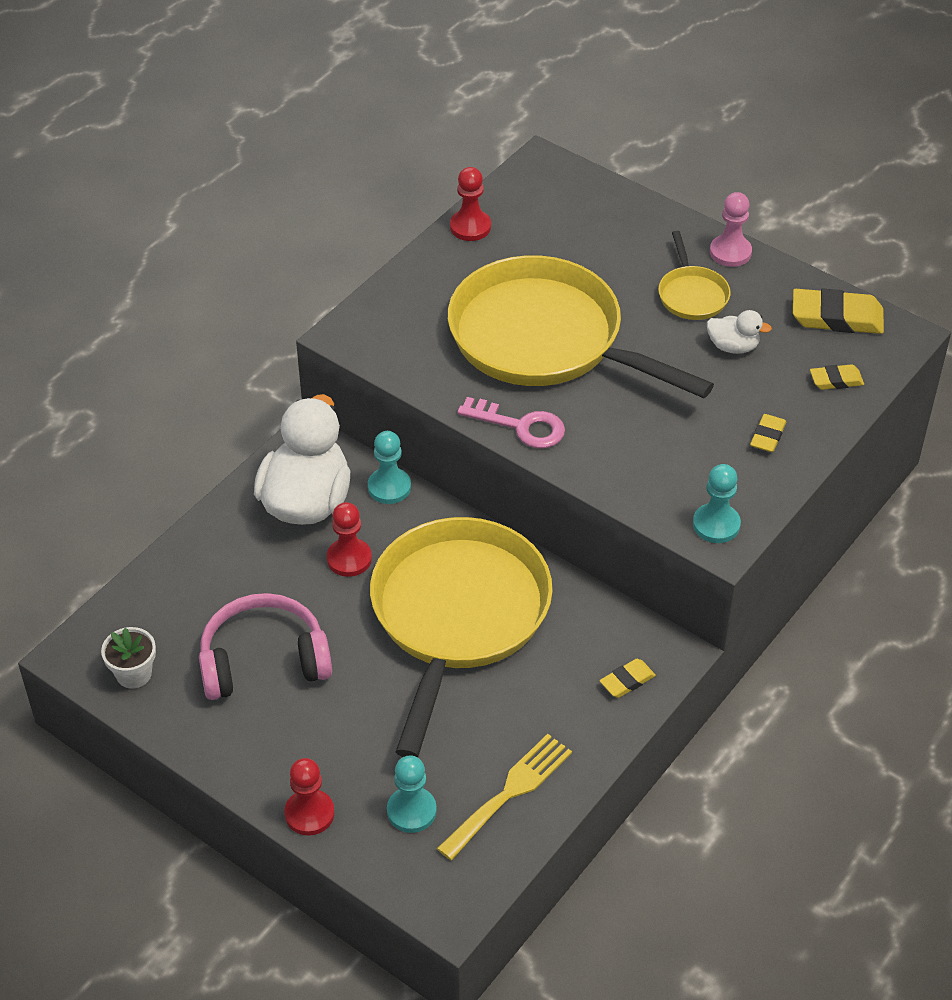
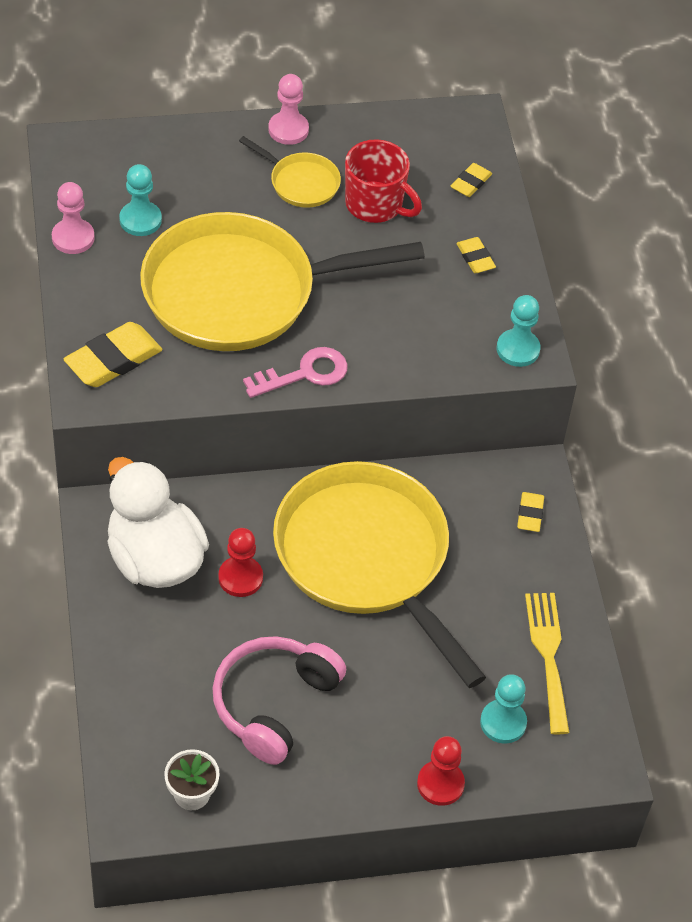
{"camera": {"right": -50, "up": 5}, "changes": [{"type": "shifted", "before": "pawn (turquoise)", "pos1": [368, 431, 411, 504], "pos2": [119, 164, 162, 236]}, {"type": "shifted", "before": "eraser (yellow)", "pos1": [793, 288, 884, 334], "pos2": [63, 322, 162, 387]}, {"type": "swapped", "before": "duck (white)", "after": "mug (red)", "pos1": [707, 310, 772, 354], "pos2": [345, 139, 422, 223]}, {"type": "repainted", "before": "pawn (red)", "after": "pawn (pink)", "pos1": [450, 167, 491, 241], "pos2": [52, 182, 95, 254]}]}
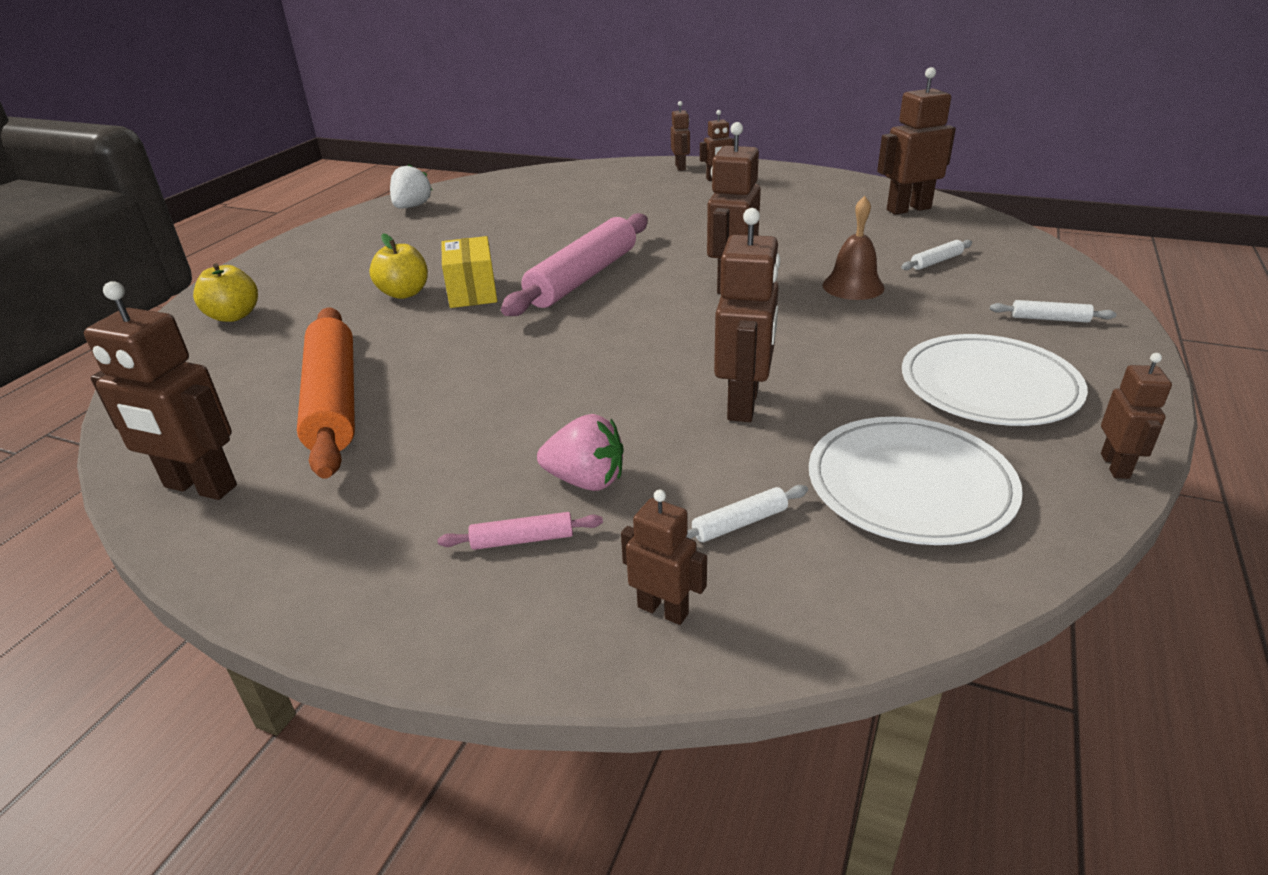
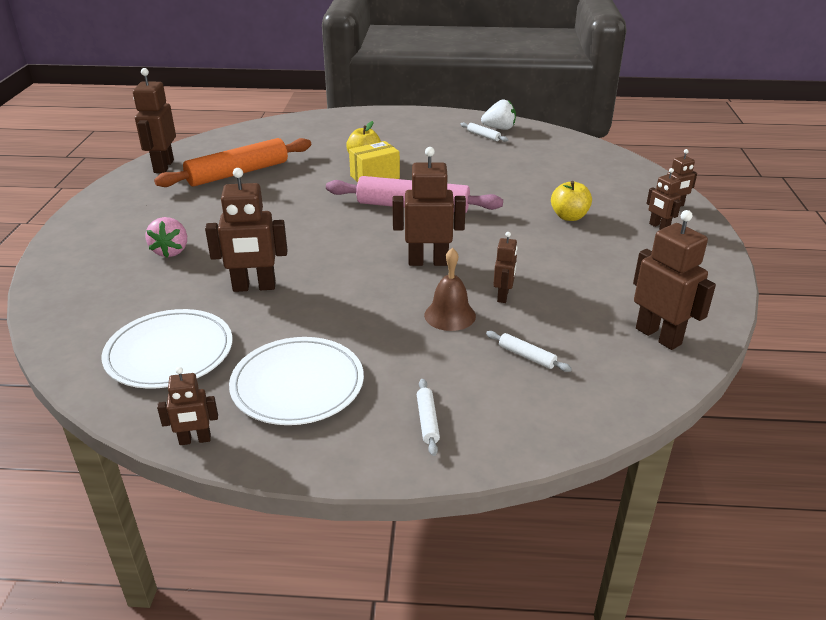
{"camera": {"right": 70, "up": 0}, "changes": [{"type": "gone", "before": "rolling pin (pink)", "pos1": [438, 512, 603, 550]}, {"type": "shifted", "before": "apple (yellow)", "pos1": [193, 263, 258, 322], "pos2": [551, 181, 592, 221]}, {"type": "shifted", "before": "robot (brown)", "pos1": [621, 490, 707, 625], "pos2": [493, 232, 518, 303]}, {"type": "shifted", "before": "rolling pin (white)", "pos1": [686, 485, 808, 542], "pos2": [460, 122, 508, 142]}]}
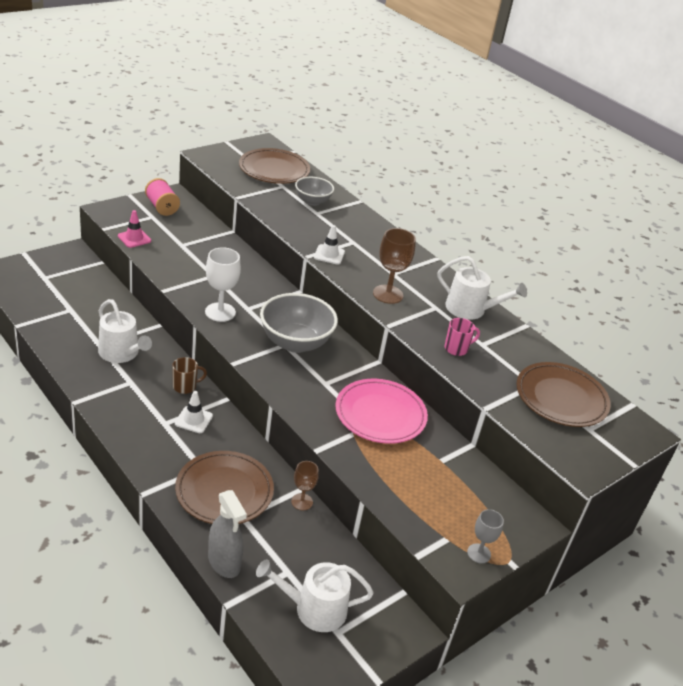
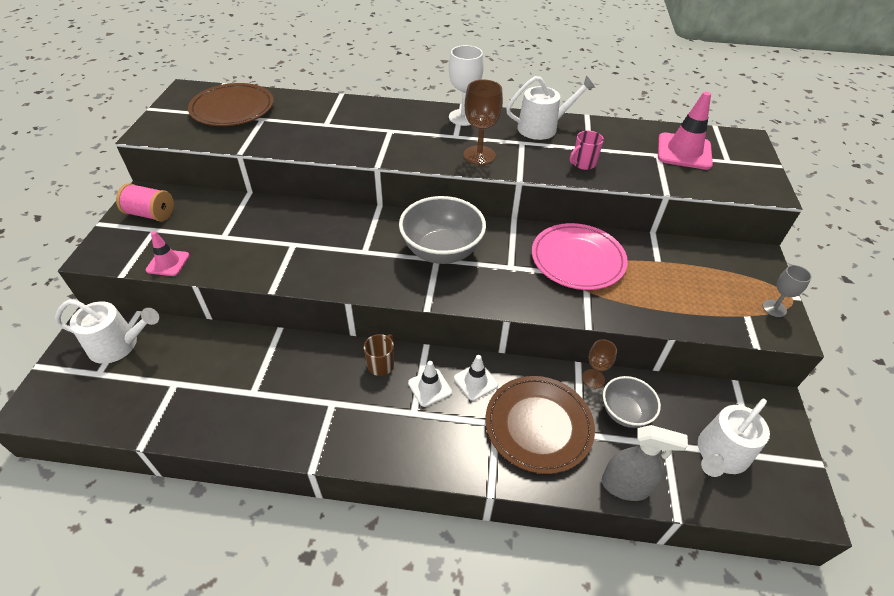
{"camera": {"right": -40, "up": 10}, "changes": [{"type": "shifted", "before": "watering can (white)", "pos1": [98, 299, 152, 363], "pos2": [55, 299, 159, 364]}, {"type": "shifted", "before": "goblet (white)", "pos1": [205, 247, 241, 322], "pos2": [449, 45, 484, 126]}, {"type": "shifted", "before": "bowl (grey)", "pos1": [295, 177, 334, 206], "pos2": [603, 376, 661, 428]}, {"type": "shifted", "before": "traffic cone (white)", "pos1": [314, 225, 345, 265], "pos2": [454, 355, 498, 401]}, {"type": "swapped", "before": "plate (brown)", "after": "traffic cone (pink)", "pos1": [516, 362, 611, 427], "pos2": [658, 91, 713, 170]}, {"type": "rotated", "before": "mug (pink)", "pos1": [445, 318, 480, 356], "pos2": [570, 131, 604, 170], "turn": -150}]}
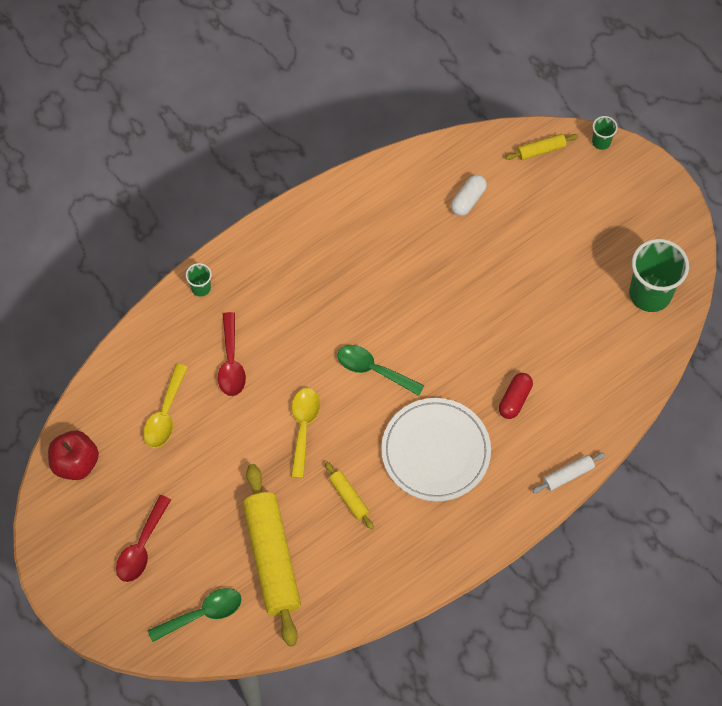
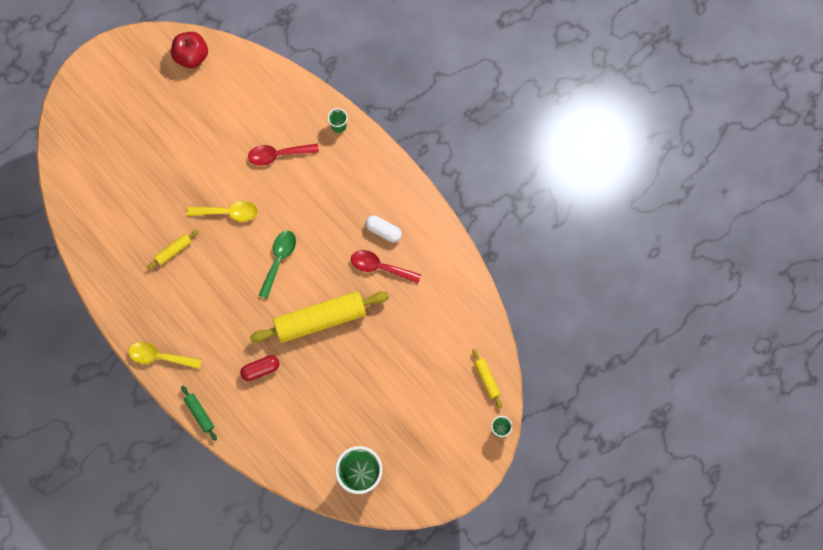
{"camera": {"right": 85, "up": 10}, "changes": [{"type": "gone", "before": "spoon (green)", "pos1": [148, 588, 242, 642]}, {"type": "gone", "before": "plate (white)", "pos1": [381, 398, 491, 501]}, {"type": "shifted", "before": "spoon (red)", "pos1": [116, 495, 171, 582], "pos2": [351, 250, 421, 283]}, {"type": "shifted", "before": "spoon (yellow)", "pos1": [143, 364, 188, 448], "pos2": [128, 342, 202, 369]}, {"type": "shifted", "before": "rolling pin (yellow)", "pos1": [243, 464, 301, 646], "pos2": [250, 291, 389, 343]}, {"type": "shifted", "before": "capsule (white)", "pos1": [451, 175, 487, 216], "pos2": [365, 215, 402, 243]}, {"type": "repainted", "before": "rolling pin (white)", "after": "rolling pin (green)", "pos1": [532, 453, 605, 493], "pos2": [181, 386, 217, 441]}, {"type": "rotated", "before": "capsule (red)", "pos1": [499, 373, 533, 419], "pos2": [240, 355, 279, 381], "turn": -45}]}
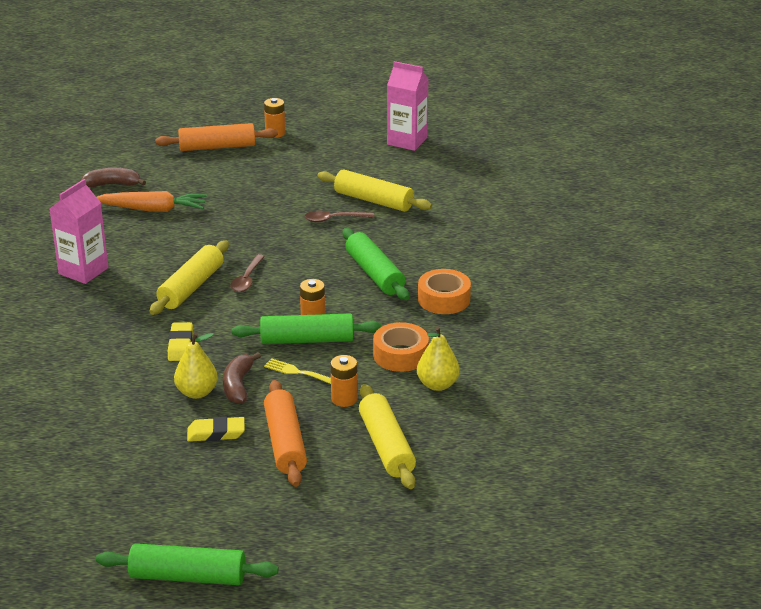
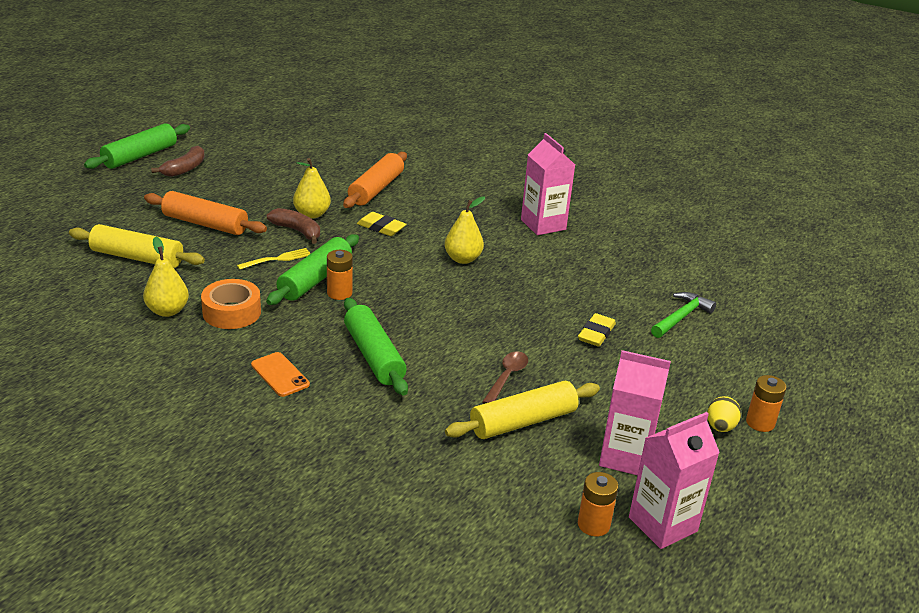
{"camera": {"right": 120, "up": 0}, "changes": [{"type": "gone", "before": "carrot (orange)", "pos1": [97, 191, 207, 212]}, {"type": "gone", "before": "spoon (brown)", "pos1": [230, 254, 265, 292]}, {"type": "new", "after": "carton (pink)", "pos2": [599, 350, 671, 475]}, {"type": "new", "after": "hammer (green)", "pos2": [651, 292, 716, 338]}, {"type": "new", "after": "egg (yellow)", "pos2": [707, 396, 741, 432]}, {"type": "shifted", "before": "banana (brown)", "pos1": [81, 168, 146, 187], "pos2": [151, 146, 205, 177]}, {"type": "shifted", "before": "rolling pin (orange)", "pos1": [155, 123, 278, 151], "pos2": [343, 152, 407, 208]}, {"type": "shifted", "before": "eraser (yellow)", "pos1": [187, 416, 245, 442], "pos2": [578, 313, 616, 347]}, {"type": "shifted", "before": "battery (orange)", "pos1": [330, 355, 358, 407], "pos2": [578, 472, 618, 536]}, {"type": "swapped", "before": "rolling pin (yellow)", "after": "pear (yellow)", "pos1": [149, 240, 229, 315], "pos2": [445, 196, 485, 264]}, {"type": "swapped", "before": "tape (orange)", "after": "phone (orange)", "pos1": [418, 269, 471, 314], "pos2": [251, 352, 310, 397]}, {"type": "rotated", "before": "rolling pin (green)", "pos1": [343, 228, 409, 300], "pos2": [344, 298, 408, 396], "turn": 60}]}
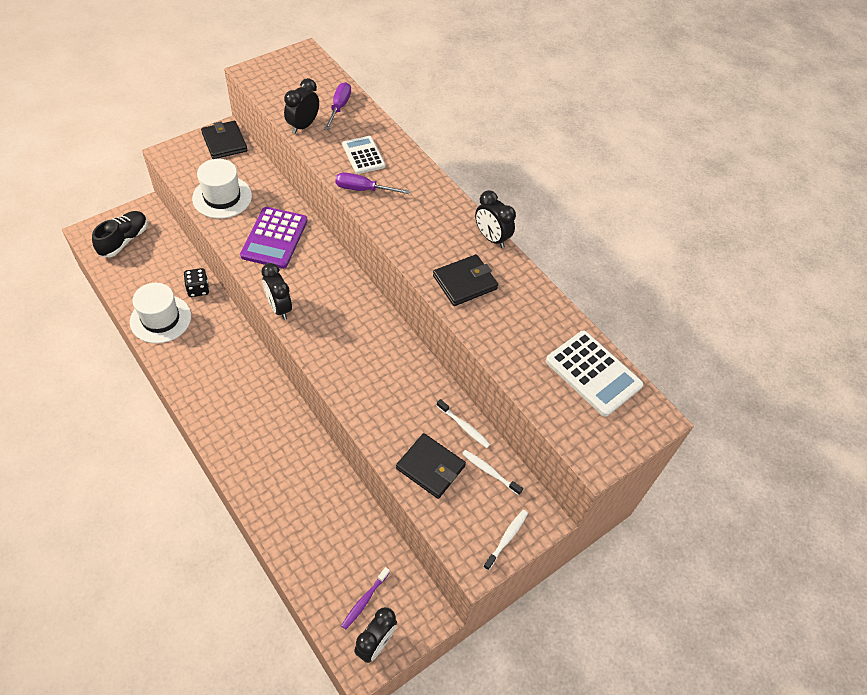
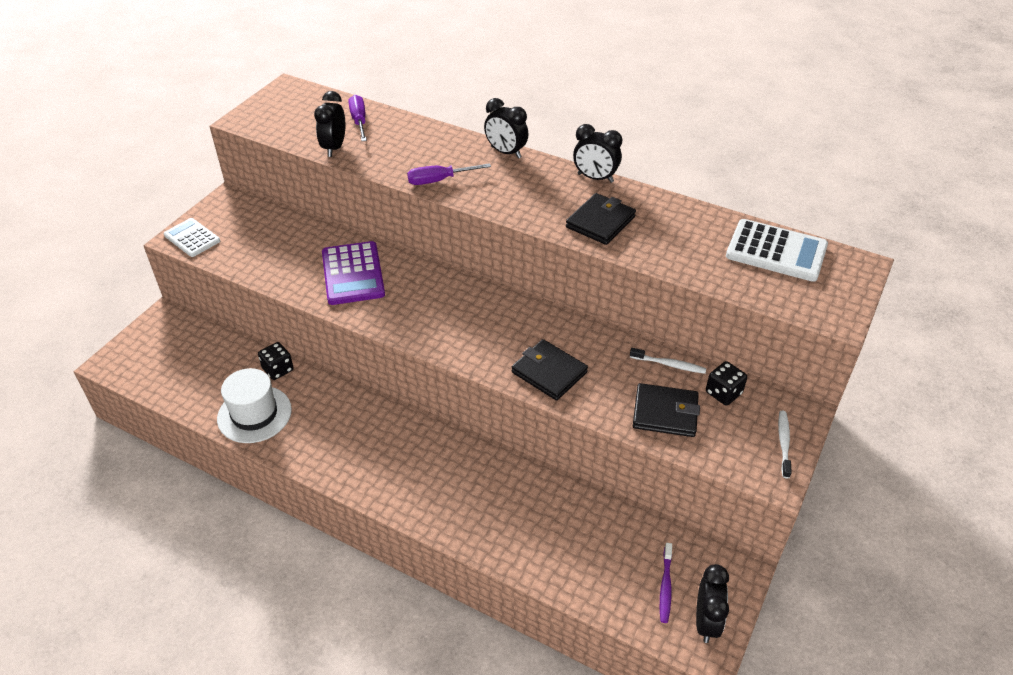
{"camera": {"right": -20, "up": -10}, "changes": [{"type": "gone", "before": "shoe (black)", "pos1": [92, 211, 148, 257]}, {"type": "gone", "before": "hat (white)", "pos1": [192, 159, 252, 219]}, {"type": "shifted", "before": "wallet (black)", "pos1": [201, 121, 247, 159], "pos2": [512, 339, 588, 400]}, {"type": "shifted", "before": "clock (black)", "pos1": [261, 263, 292, 320], "pos2": [484, 98, 529, 159]}, {"type": "shifted", "before": "calculator (white)", "pos1": [342, 136, 385, 174], "pos2": [164, 218, 220, 257]}, {"type": "swapped", "before": "toothbrush (white)", "after": "dice (black)", "pos1": [462, 450, 523, 495], "pos2": [706, 361, 747, 406]}]}
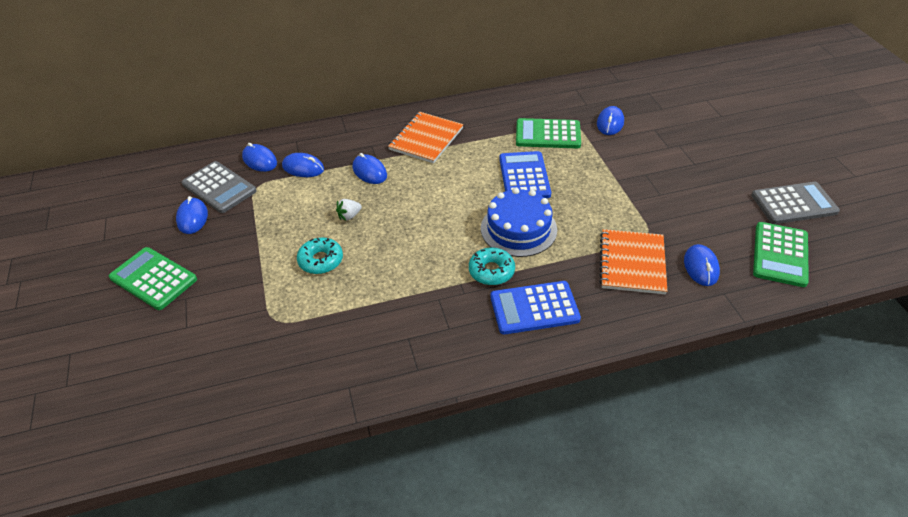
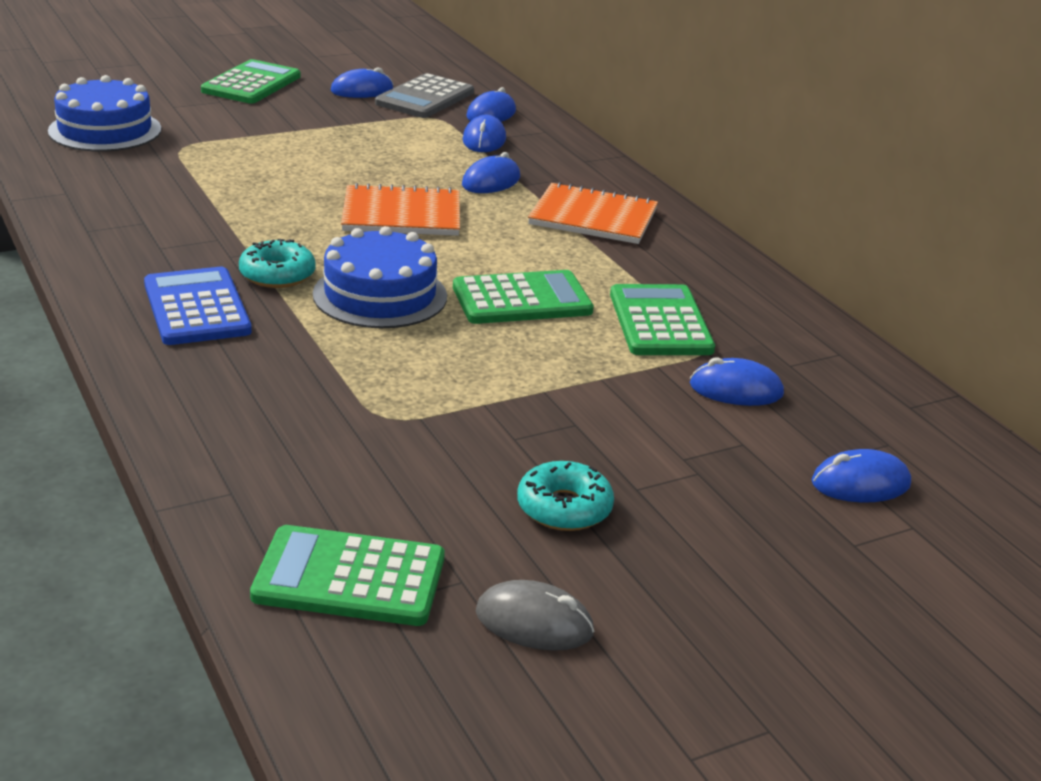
{"camera": {"right": 75, "up": -15}, "changes": [{"type": "gone", "before": "strawberry (white)", "pos1": [336, 199, 362, 221]}, {"type": "new", "after": "cake (blue)", "pos2": [48, 75, 161, 151]}, {"type": "shifted", "before": "donut (turquoise)", "pos1": [297, 238, 343, 274], "pos2": [517, 461, 614, 531]}, {"type": "shifted", "before": "notebook (orange)", "pos1": [599, 229, 667, 294], "pos2": [341, 183, 460, 236]}, {"type": "shifted", "before": "mouse (blue)", "pos1": [684, 244, 720, 286], "pos2": [811, 449, 911, 502]}, {"type": "swapped", "before": "calculator (grey)", "after": "mouse (grey)", "pos1": [751, 182, 840, 224], "pos2": [476, 580, 594, 651]}, {"type": "repainted", "before": "calculator (blue)", "after": "calculator (green)", "pos1": [499, 151, 551, 198], "pos2": [453, 270, 594, 324]}]}
